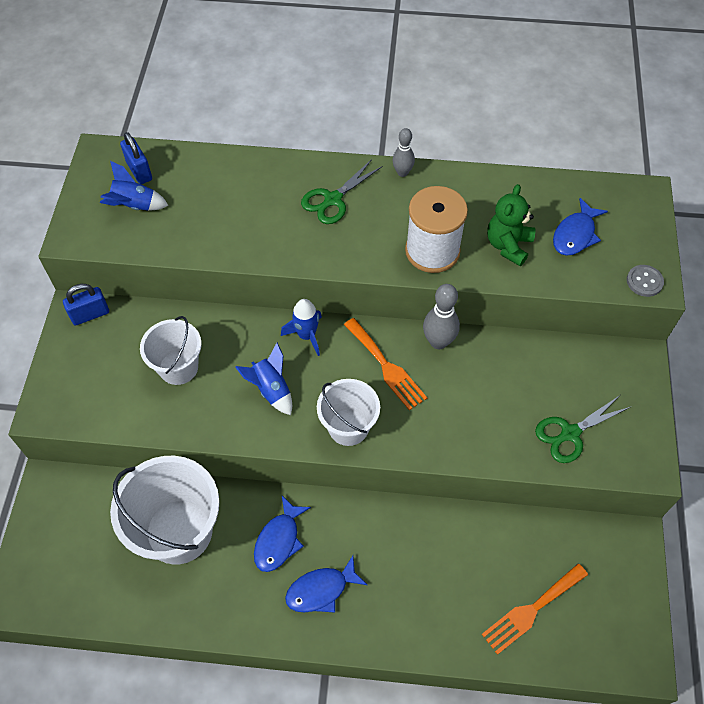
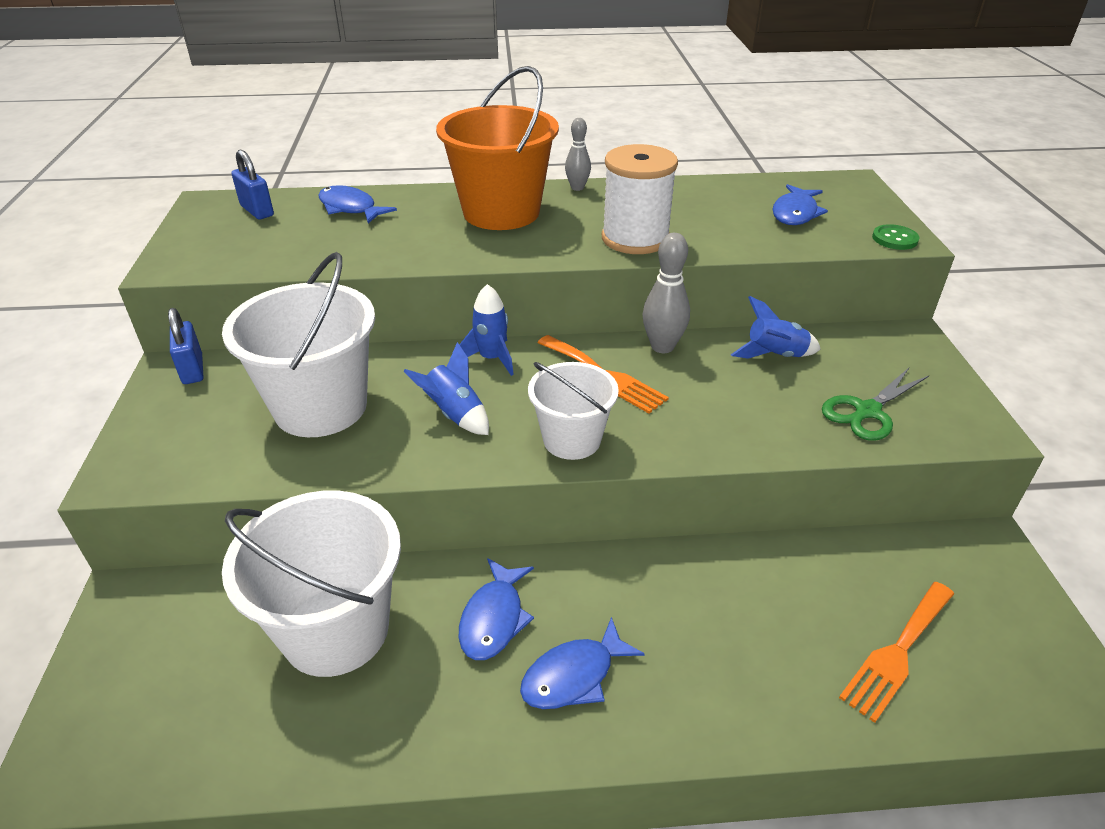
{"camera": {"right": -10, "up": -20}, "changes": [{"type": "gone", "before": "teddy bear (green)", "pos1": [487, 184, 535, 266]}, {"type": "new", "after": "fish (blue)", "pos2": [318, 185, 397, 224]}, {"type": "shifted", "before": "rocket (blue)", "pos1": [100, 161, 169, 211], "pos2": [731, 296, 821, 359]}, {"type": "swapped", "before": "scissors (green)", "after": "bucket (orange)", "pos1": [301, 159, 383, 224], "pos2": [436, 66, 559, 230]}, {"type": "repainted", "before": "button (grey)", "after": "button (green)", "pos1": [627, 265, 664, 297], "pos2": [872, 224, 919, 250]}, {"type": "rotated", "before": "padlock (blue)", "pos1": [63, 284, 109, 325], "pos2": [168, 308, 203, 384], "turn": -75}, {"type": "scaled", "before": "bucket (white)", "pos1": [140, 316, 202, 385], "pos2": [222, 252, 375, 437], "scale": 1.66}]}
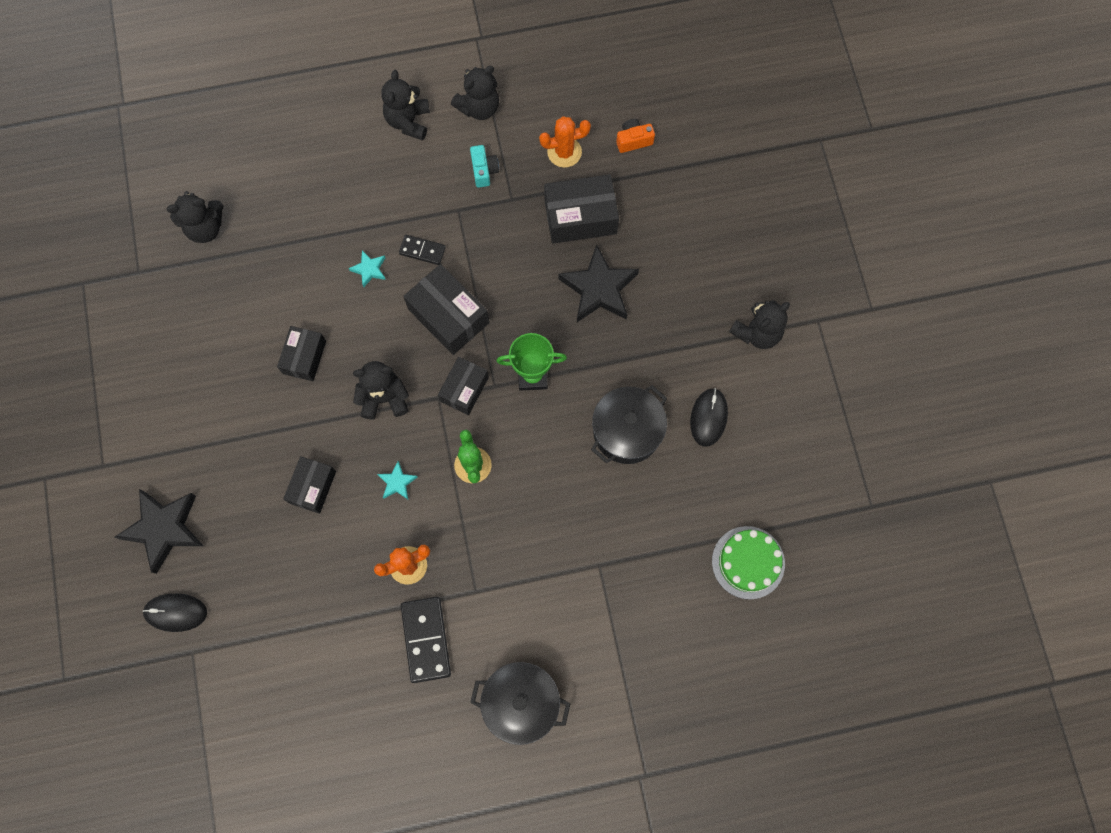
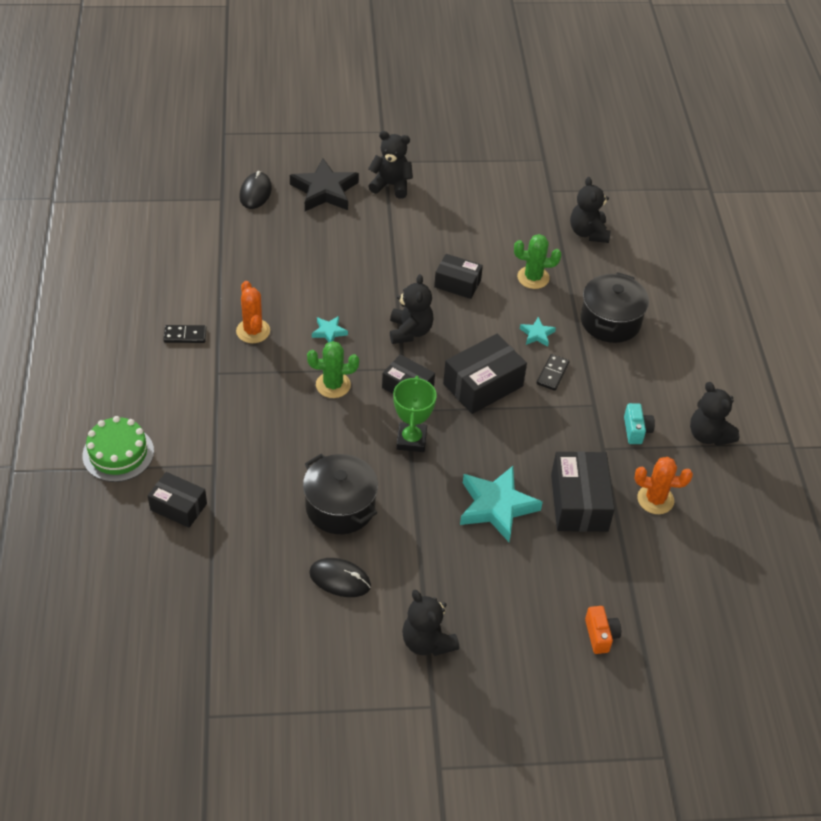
{"camera": {"right": 95, "up": -25}, "changes": [{"type": "new", "after": "cactus (green)", "pos2": [514, 234, 561, 289]}, {"type": "shifted", "before": "box (black)", "pos1": [283, 456, 336, 514], "pos2": [148, 472, 207, 528]}, {"type": "shifted", "before": "teddy bear (black)", "pos1": [381, 70, 430, 141], "pos2": [368, 131, 413, 199]}, {"type": "shifted", "before": "pot (black)", "pos1": [470, 662, 571, 745], "pos2": [581, 272, 649, 343]}, {"type": "shifted", "before": "camera (orange)", "pos1": [616, 119, 655, 153], "pos2": [585, 606, 621, 654]}, {"type": "shifted", "before": "cake (green)", "pos1": [712, 526, 785, 599], "pos2": [82, 416, 154, 482]}, {"type": "repainted", "before": "star (black)", "after": "star (turquoise)", "pos1": [558, 245, 639, 322], "pos2": [460, 466, 543, 542]}, {"type": "rotated", "before": "camera (turquoise)", "pos1": [470, 145, 499, 188], "pos2": [624, 403, 655, 444], "turn": -90}, {"type": "rotated", "before": "cactus (orange)", "pos1": [539, 116, 591, 168], "pos2": [634, 457, 693, 514], "turn": -75}, {"type": "scaled", "before": "domino (black)", "pos1": [401, 597, 451, 683], "pos2": [163, 325, 207, 343], "scale": 0.59}]}
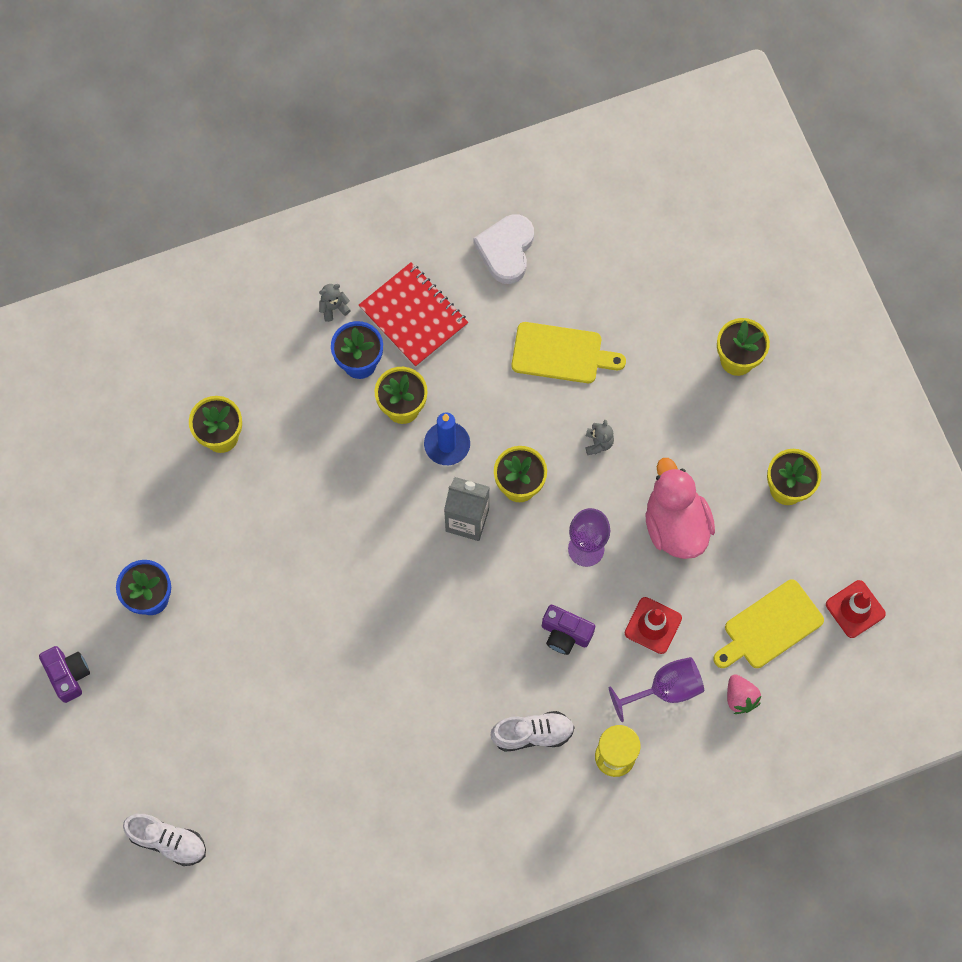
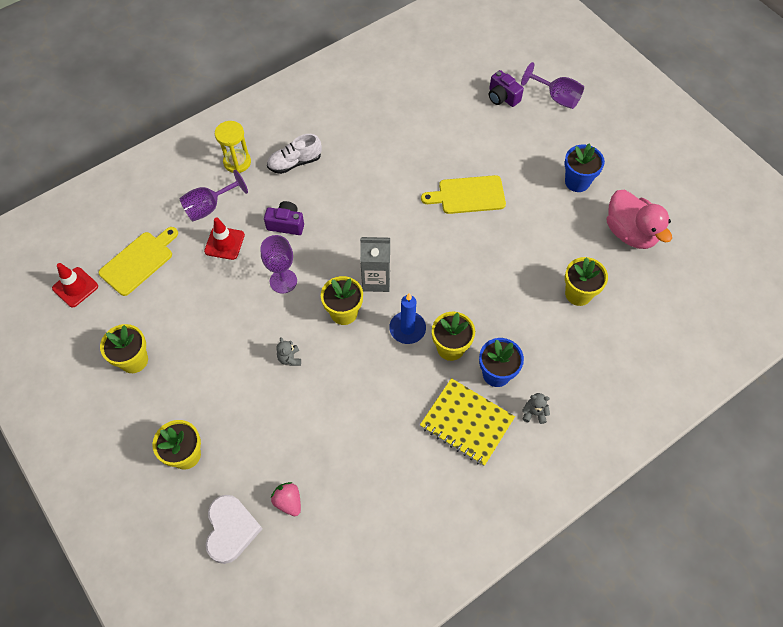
{"camera": {"right": 165, "up": -10}, "changes": [{"type": "gone", "before": "shoe (white)", "pos1": [123, 814, 206, 866]}, {"type": "new", "after": "goblet (purple)", "pos2": [521, 62, 584, 109]}, {"type": "shifted", "before": "camera (purple)", "pos1": [39, 646, 90, 703], "pos2": [489, 70, 524, 107]}, {"type": "shifted", "before": "heart (white)", "pos1": [473, 214, 534, 284], "pos2": [206, 495, 262, 564]}, {"type": "shifted", "before": "cutting board (yellow)", "pos1": [512, 322, 626, 383], "pos2": [421, 175, 506, 214]}, {"type": "shifted", "before": "duck (pink)", "pos1": [645, 458, 715, 559], "pos2": [607, 190, 672, 249]}, {"type": "shifted", "before": "strawberry (pink)", "pos1": [727, 674, 761, 714], "pos2": [271, 482, 301, 516]}, {"type": "repainted", "before": "notebook (red)", "after": "notebook (yellow)", "pos1": [359, 262, 468, 367], "pos2": [420, 378, 515, 466]}, {"type": "rotated", "before": "teddy bear (grey)", "pos1": [319, 284, 351, 322], "pos2": [522, 393, 550, 424], "turn": -135}]}
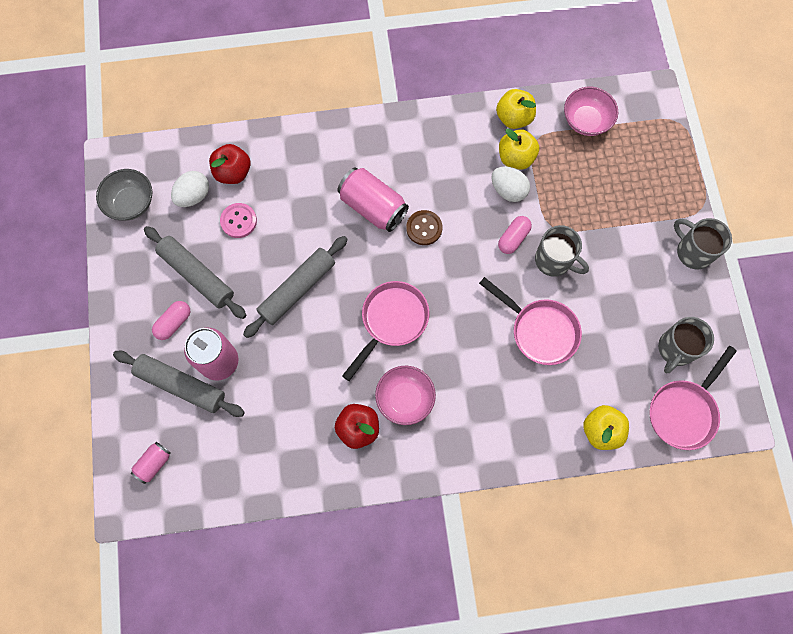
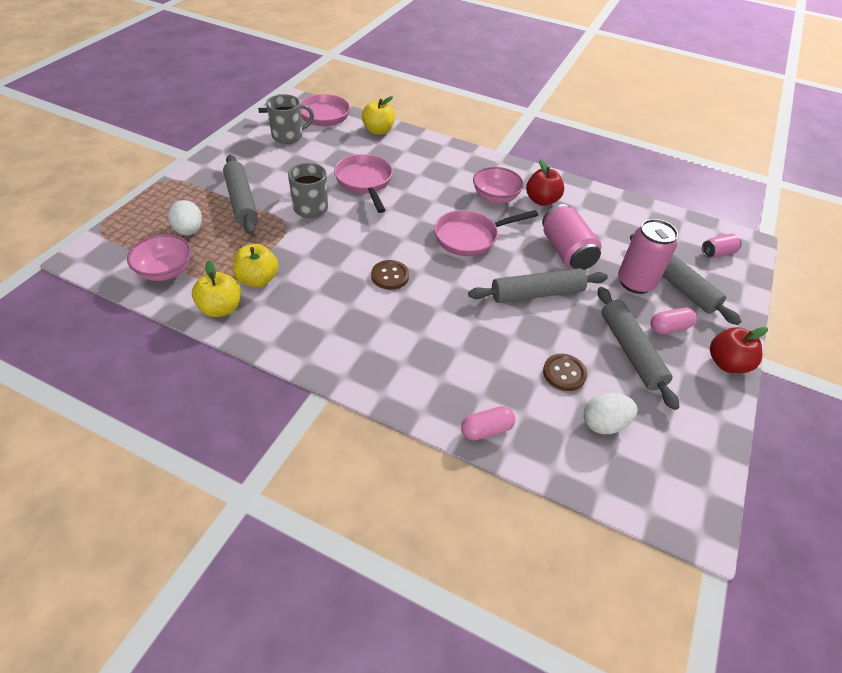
{"camera": {"right": -150, "up": -25}, "changes": [{"type": "gone", "before": "bowl (grey)", "pos1": [96, 169, 152, 221]}, {"type": "gone", "before": "mug (grey)", "pos1": [674, 218, 732, 269]}, {"type": "new", "after": "rolling pin (grey)", "pos2": [223, 155, 258, 235]}, {"type": "shifted", "before": "apple (red)", "pos1": [209, 144, 250, 184], "pos2": [710, 327, 768, 373]}, {"type": "shifted", "before": "can (pink)", "pos1": [338, 168, 409, 232], "pos2": [542, 204, 601, 270]}, {"type": "shifted", "before": "egg (white)", "pos1": [491, 166, 530, 202], "pos2": [168, 200, 202, 236]}, {"type": "shifted", "before": "capsule (pink)", "pos1": [498, 216, 532, 254], "pos2": [461, 406, 515, 441]}, {"type": "repainted", "before": "button (pink)", "after": "button (brown)", "pos1": [220, 203, 257, 238], "pos2": [543, 354, 587, 391]}]}
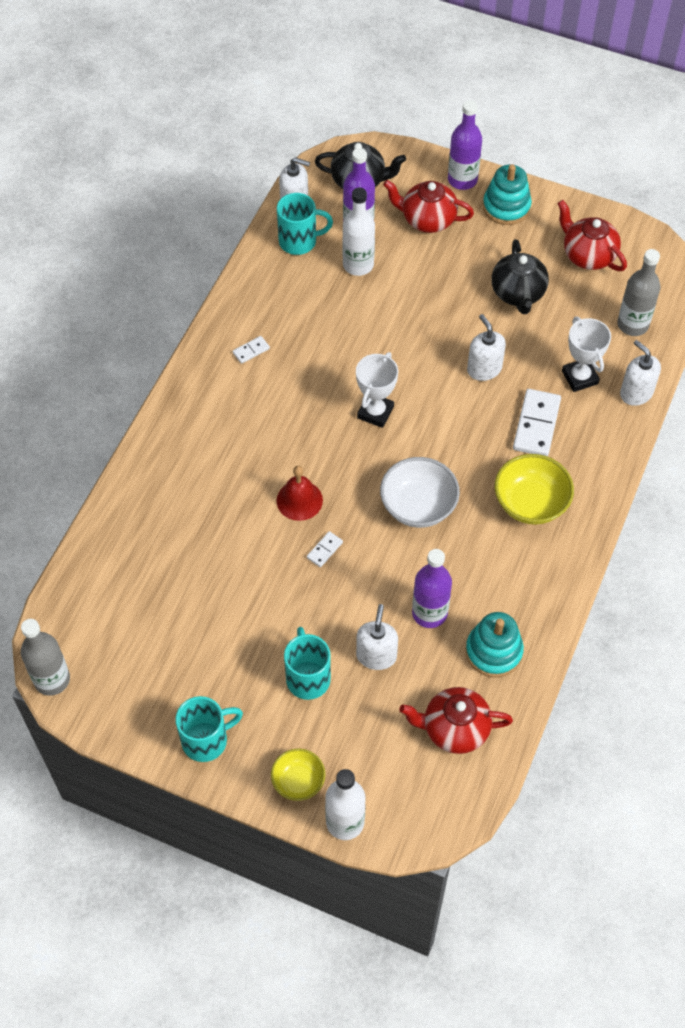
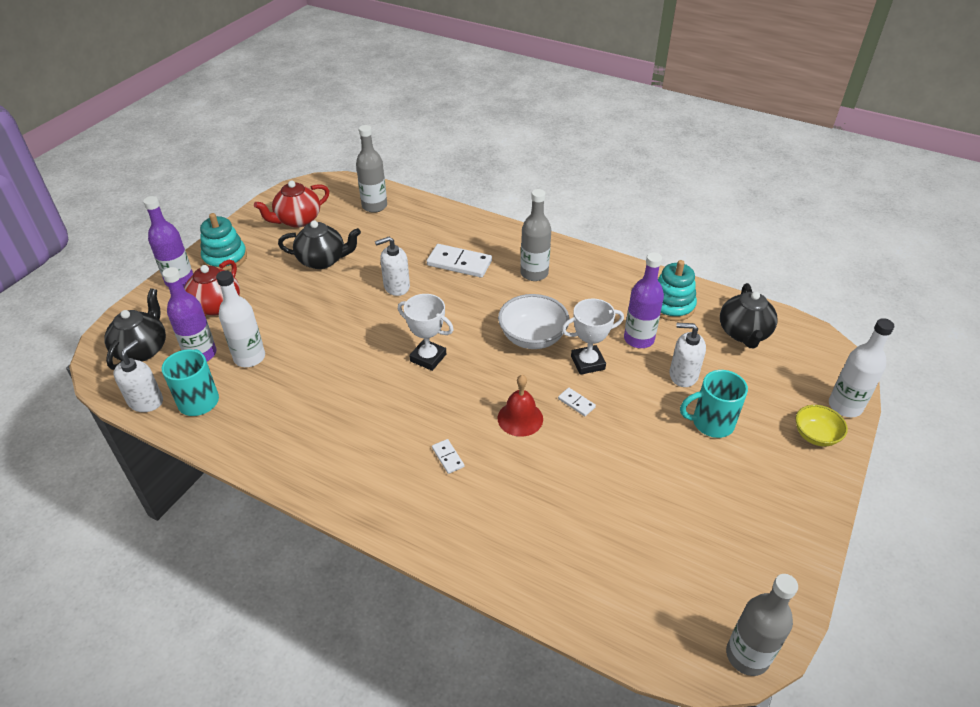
{"camera": {"right": -85, "up": -15}, "changes": [{"type": "gone", "before": "mug (turquoise)", "pos1": [176, 696, 243, 762]}, {"type": "gone", "before": "soap dispenser (white)", "pos1": [620, 340, 661, 406]}, {"type": "shifted", "before": "domino (white)", "pos1": [233, 336, 270, 364], "pos2": [432, 439, 464, 474]}, {"type": "shifted", "before": "trophy (white)", "pos1": [562, 317, 611, 392], "pos2": [562, 298, 624, 375]}, {"type": "swapped", "before": "bowl (yellow)", "after": "bottle (grey)", "pos1": [495, 454, 574, 525], "pos2": [520, 189, 551, 281]}, {"type": "repainted", "before": "teapot (red)", "after": "teapot (black)", "pos1": [399, 687, 513, 754], "pos2": [720, 283, 778, 348]}]}
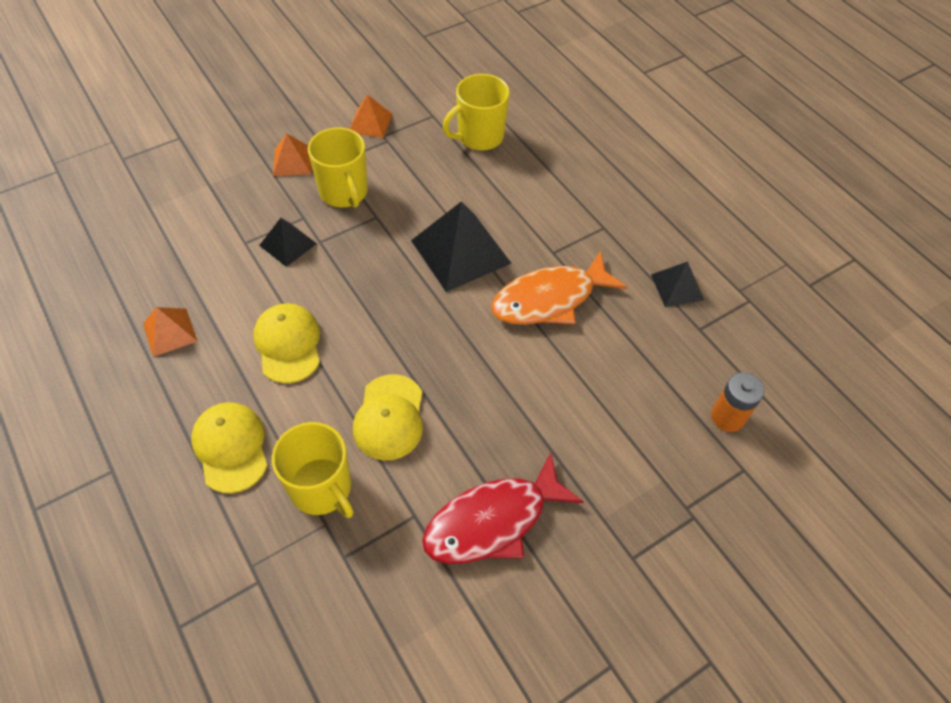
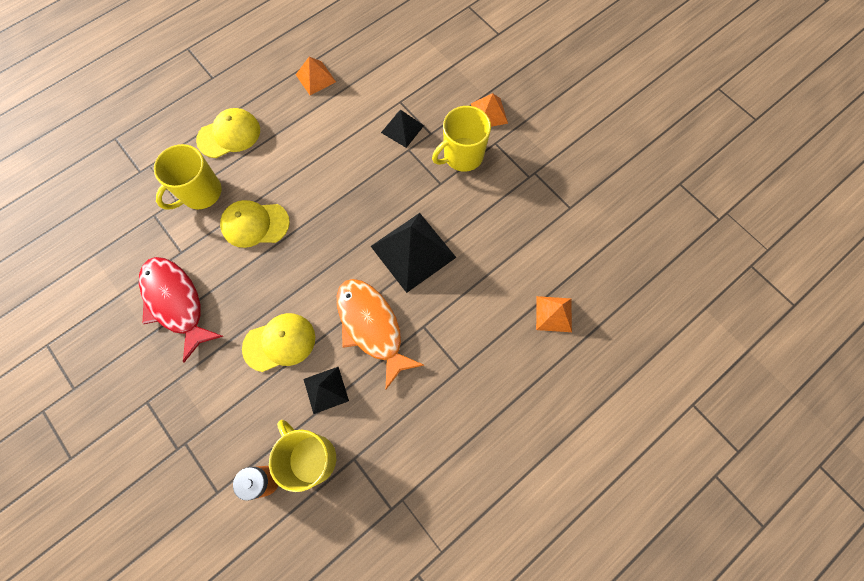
{"camera": {"right": 85, "up": 15}, "changes": [{"type": "shifted", "before": "cap (yellow)", "pos1": [253, 303, 320, 383], "pos2": [242, 313, 315, 372]}, {"type": "shifted", "before": "pyramid (orange)", "pos1": [350, 94, 392, 138], "pos2": [536, 296, 572, 332]}, {"type": "shifted", "before": "mug (yellow)", "pos1": [443, 74, 510, 151], "pos2": [269, 420, 336, 492]}, {"type": "shifted", "before": "pyramid (black)", "pos1": [651, 261, 704, 307], "pos2": [304, 367, 349, 414]}]}
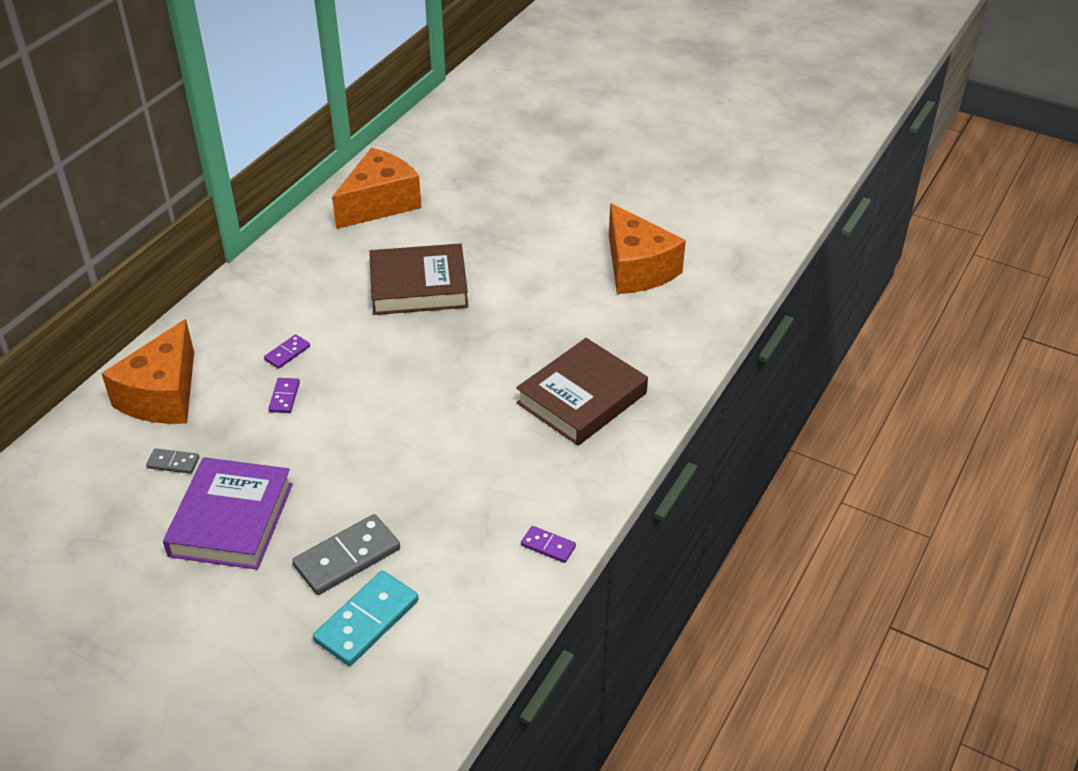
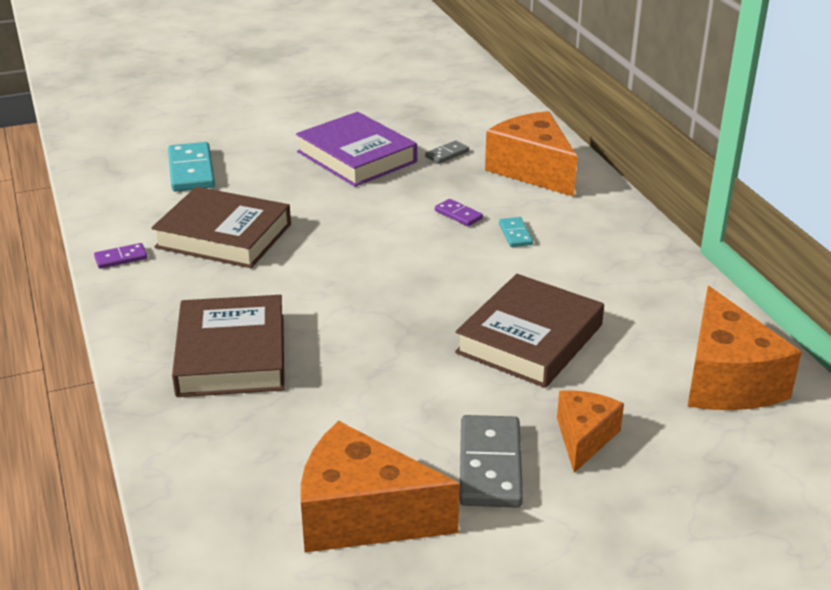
{"camera": {"right": 130, "up": -10}, "changes": [{"type": "new", "after": "book (brown)", "pos2": [151, 187, 291, 268]}, {"type": "new", "after": "cheese (orange)", "pos2": [557, 390, 624, 473]}, {"type": "shifted", "before": "domino (grey)", "pos1": [292, 514, 400, 595], "pos2": [459, 415, 523, 508]}, {"type": "repainted", "before": "domino (purple)", "after": "domino (turquoise)", "pos1": [264, 334, 310, 369], "pos2": [499, 217, 533, 247]}]}
